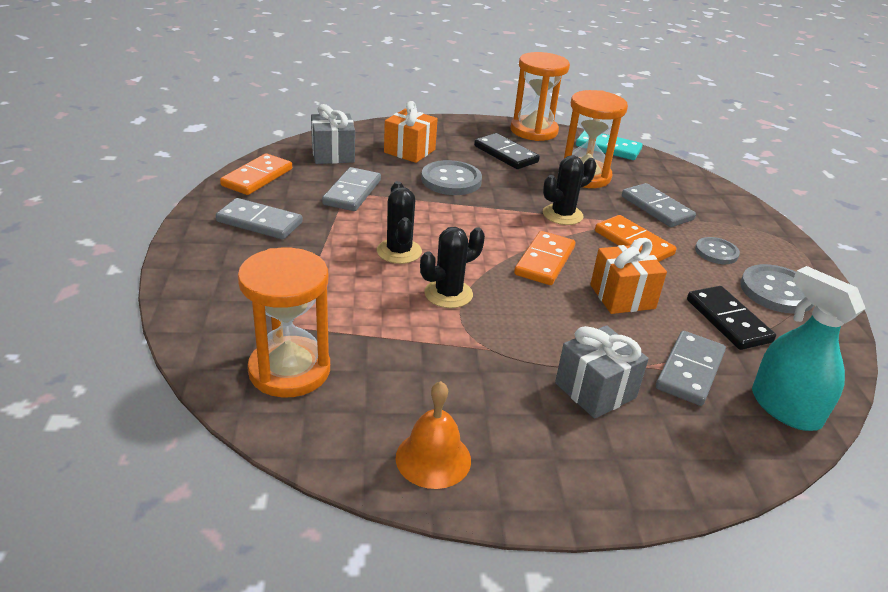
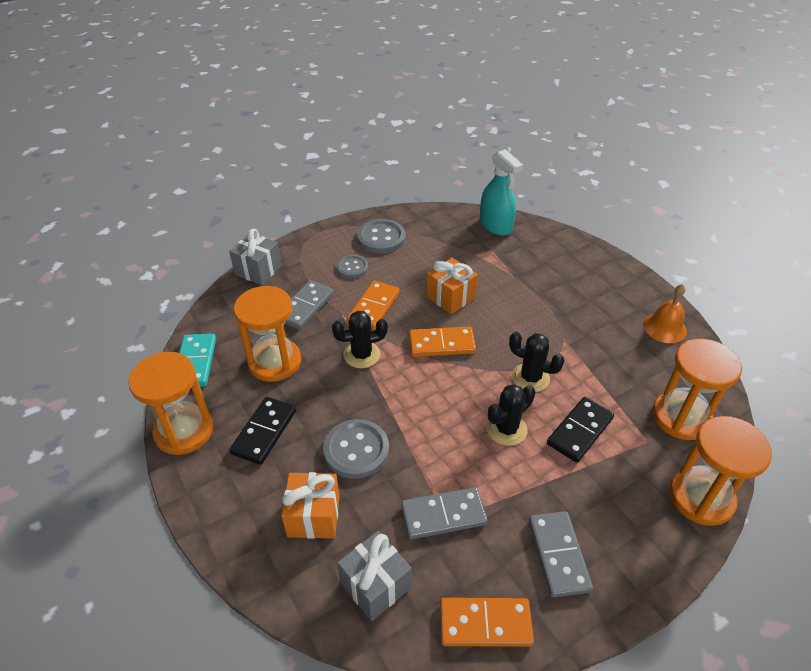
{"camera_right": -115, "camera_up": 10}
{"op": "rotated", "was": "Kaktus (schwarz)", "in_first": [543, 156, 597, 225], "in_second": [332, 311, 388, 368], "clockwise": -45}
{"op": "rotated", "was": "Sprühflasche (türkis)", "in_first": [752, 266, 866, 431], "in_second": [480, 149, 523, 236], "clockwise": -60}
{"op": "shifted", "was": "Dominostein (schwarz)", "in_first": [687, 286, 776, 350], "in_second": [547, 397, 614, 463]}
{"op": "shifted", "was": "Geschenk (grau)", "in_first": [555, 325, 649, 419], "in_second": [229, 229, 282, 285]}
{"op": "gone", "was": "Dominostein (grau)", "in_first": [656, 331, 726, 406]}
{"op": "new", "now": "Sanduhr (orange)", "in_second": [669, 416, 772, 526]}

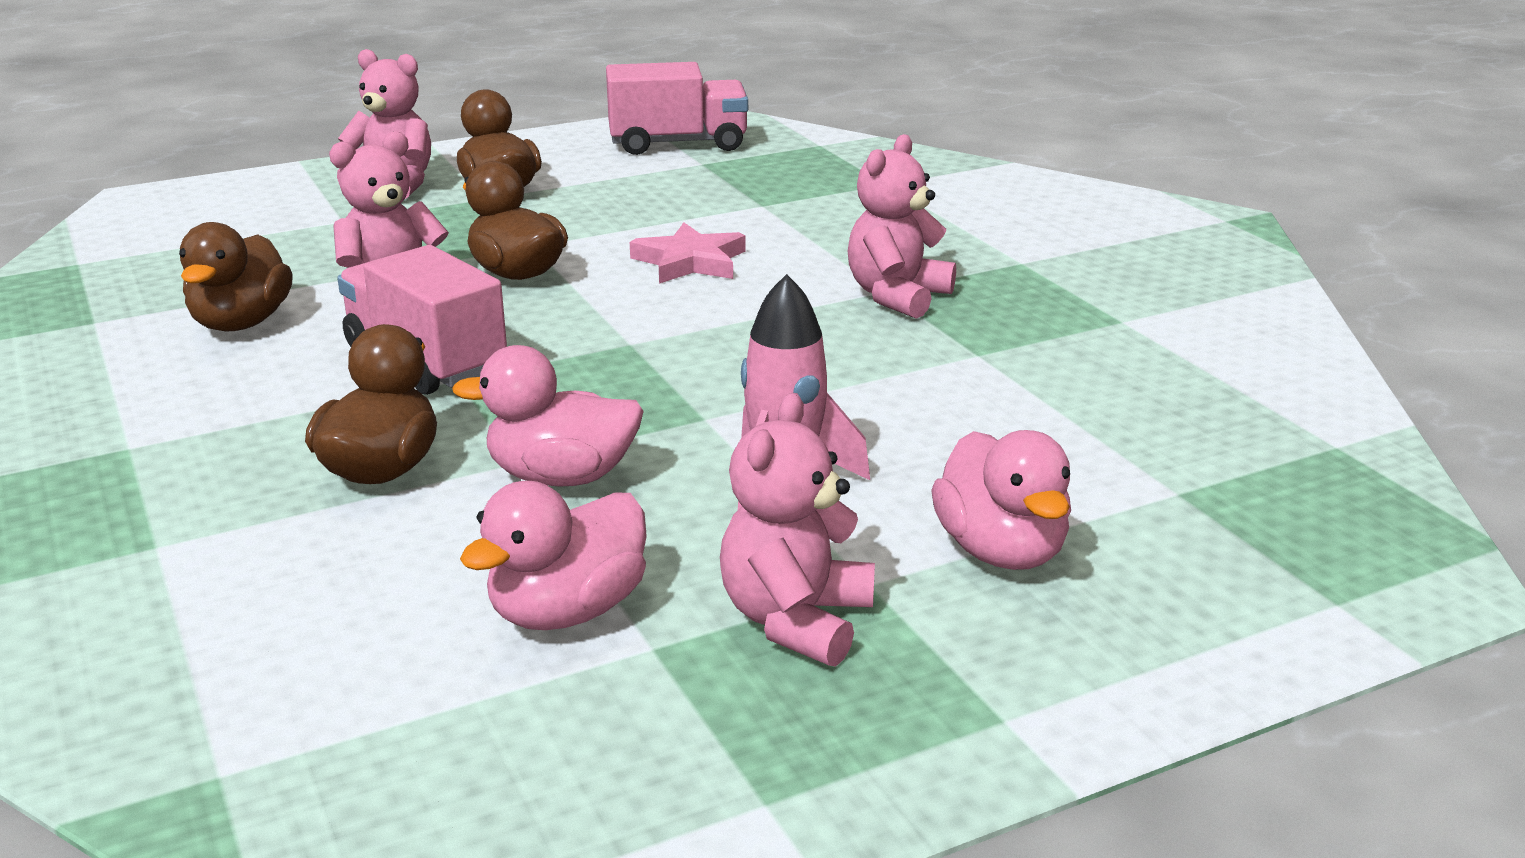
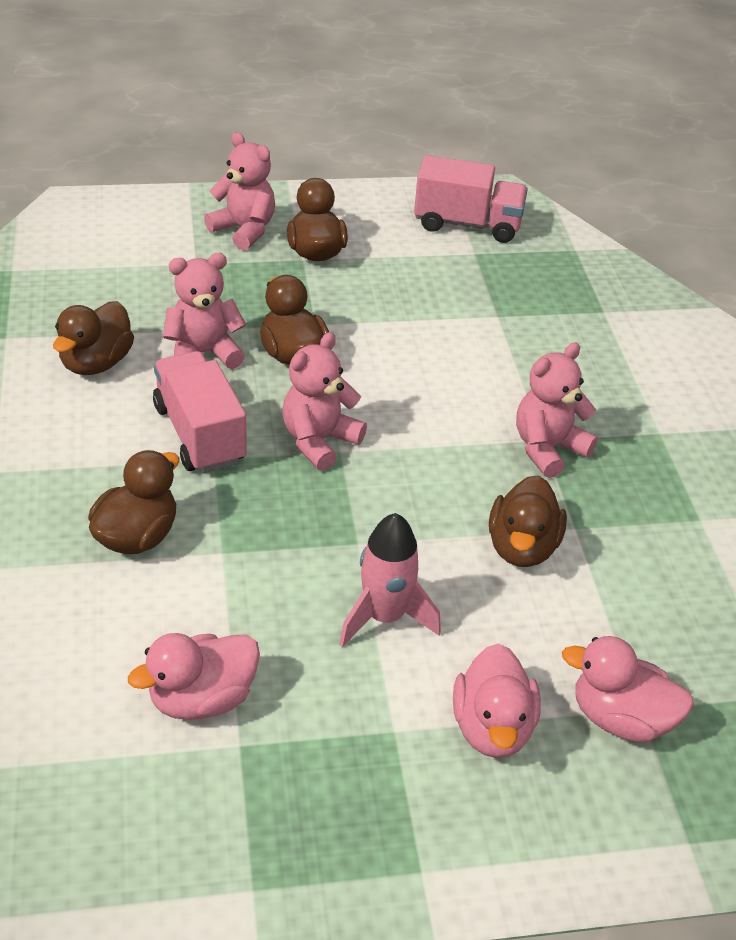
{"camera_right": 15, "camera_up": 15}
{"op": "gone", "was": "Stern (rosa)", "in_first": [630, 222, 746, 284]}
{"op": "shifted", "was": "Ente (rosa)", "in_first": [452, 345, 644, 487], "in_second": [562, 636, 694, 742]}
{"op": "shifted", "was": "Teddybär (rosa)", "in_first": [720, 393, 875, 667], "in_second": [283, 332, 367, 471]}
{"op": "new", "now": "Ente (braun)", "in_second": [489, 475, 567, 567]}

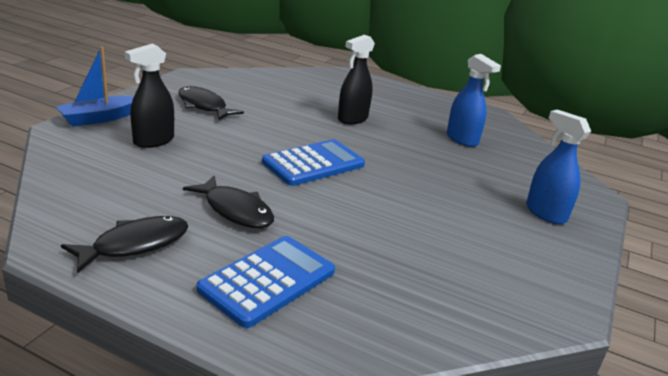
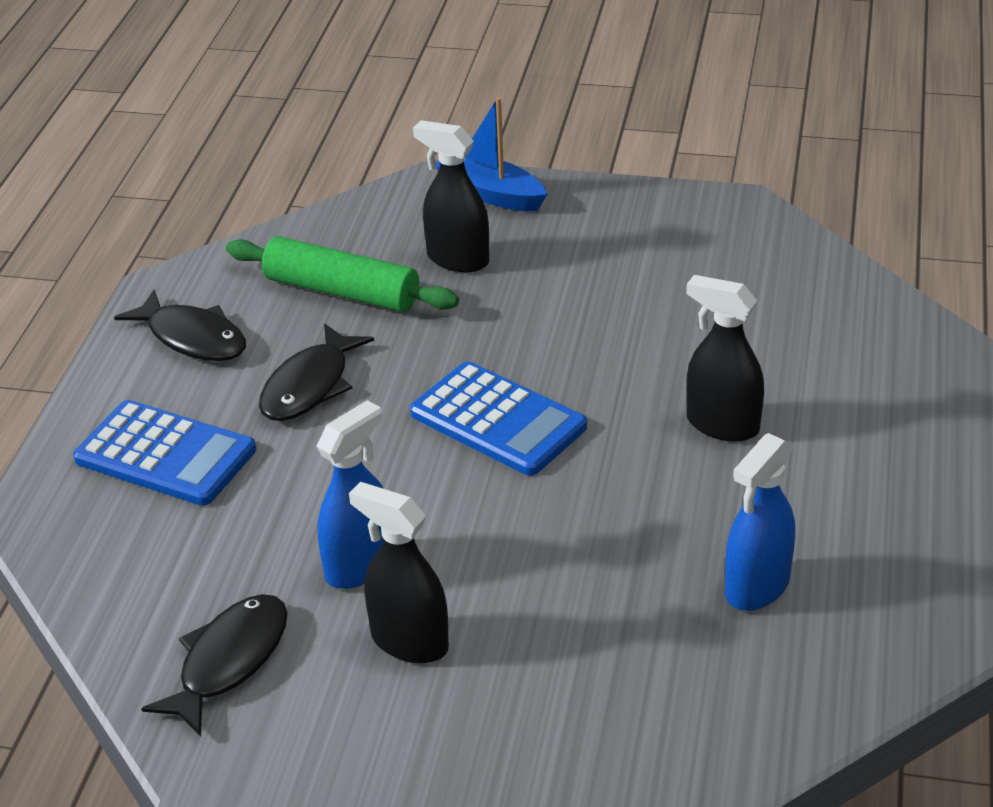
{"camera_right": 80, "camera_up": 10}
{"op": "shifted", "was": "Fisch (schwarz)", "in_first": [178, 86, 244, 120], "in_second": [141, 594, 288, 737]}
{"op": "shifted", "was": "Sprühflasche (blau)", "in_first": [526, 110, 591, 224], "in_second": [316, 400, 384, 589]}
{"op": "new", "now": "Nudelholz (grün)", "in_second": [226, 236, 459, 312]}
{"op": "new", "now": "Sprühflasche (schwarz)", "in_second": [349, 482, 449, 663]}

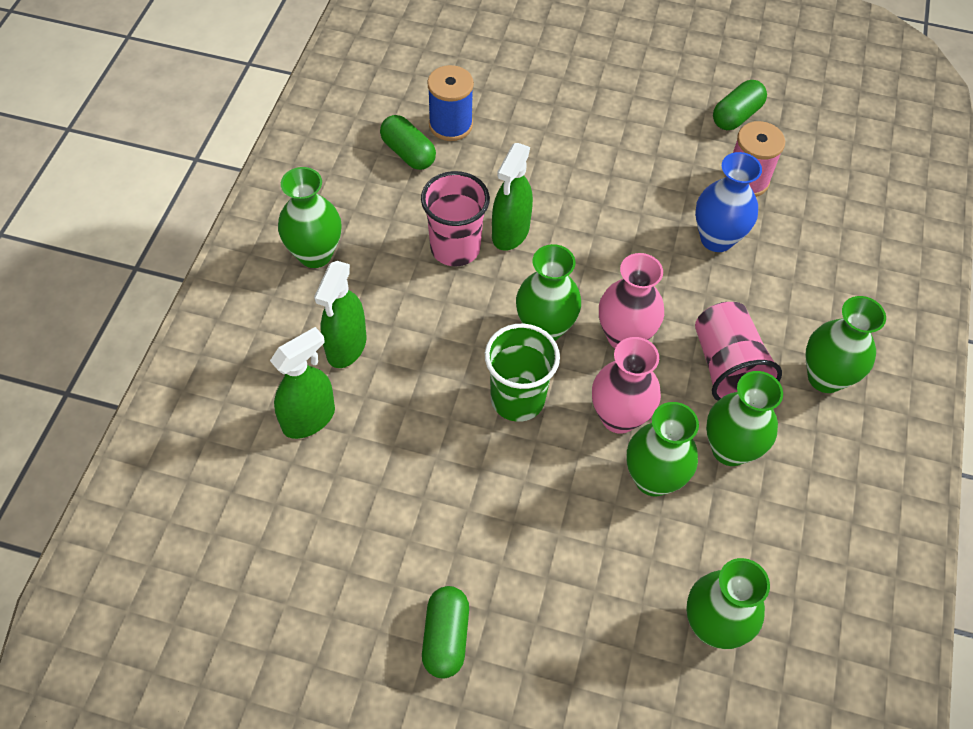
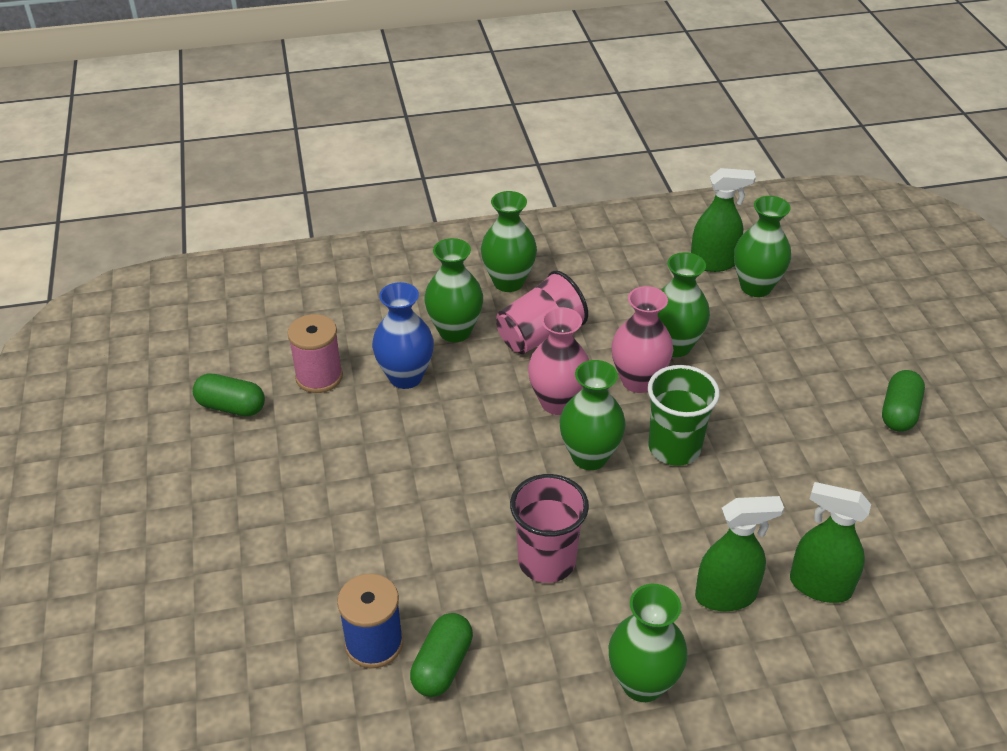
{"camera_right": -115, "camera_up": -15}
{"op": "shifted", "was": "Sprühflasche (grün)", "in_first": [492, 143, 533, 251], "in_second": [691, 168, 756, 272]}
{"op": "shifted", "was": "Vase (grün)", "in_first": [706, 371, 783, 466], "in_second": [424, 238, 483, 342]}
{"op": "rotated", "was": "Kapsel (grün)", "in_first": [422, 586, 469, 678], "in_second": [882, 370, 925, 432], "clockwise": -45}

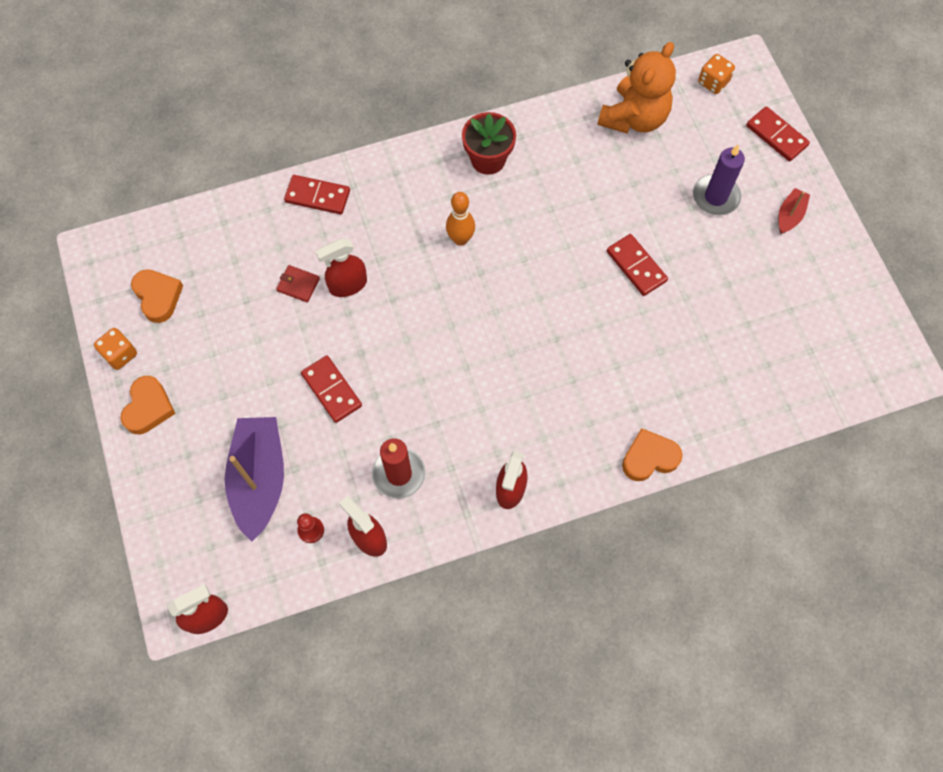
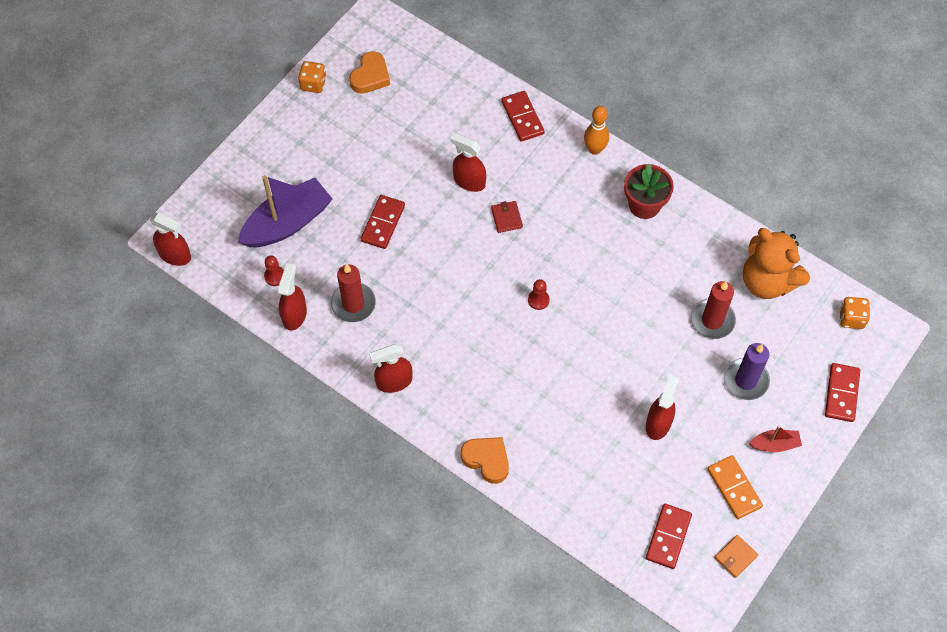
{"camera_right": 55, "camera_up": -5}
{"op": "rotated", "was": "Teddybär (orange)", "in_first": [598, 42, 676, 134], "in_second": [743, 228, 810, 299], "clockwise": 45}
{"op": "shifted", "was": "Bowlingkegel (orange)", "in_first": [446, 192, 475, 246], "in_second": [584, 106, 609, 155]}
{"op": "shifted", "was": "Dominostein (rot)", "in_first": [607, 234, 668, 296], "in_second": [646, 504, 692, 569]}
{"op": "shifted", "was": "Geldbörse (rot)", "in_first": [276, 265, 320, 302], "in_second": [491, 201, 523, 233]}
{"op": "gone", "was": "Herz (orange)", "in_first": [120, 376, 175, 434]}
{"op": "new", "now": "Bauer (rot)", "in_second": [528, 279, 550, 310]}
{"op": "new", "now": "Kerze (rot)", "in_second": [691, 281, 736, 339]}
{"op": "new", "now": "Sprühflasche (rot)", "in_second": [646, 375, 679, 440]}
{"op": "new", "now": "Dominostein (orange)", "in_second": [707, 455, 763, 519]}
{"op": "new", "now": "Geldbörse (orange)", "in_second": [714, 535, 758, 578]}

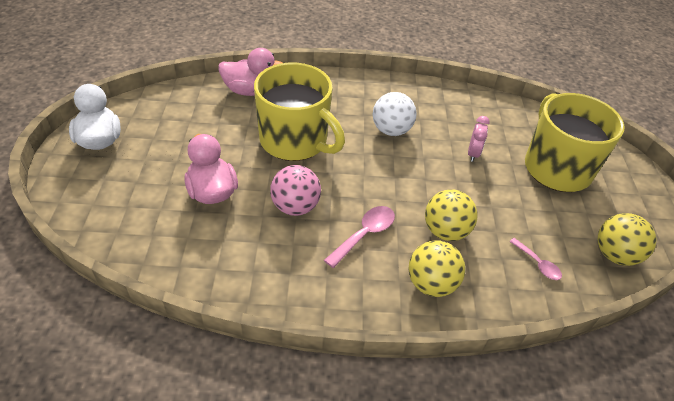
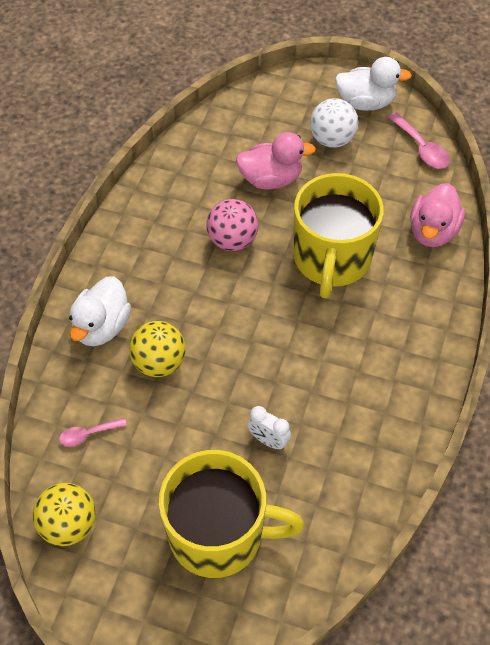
{"camera_right": 110, "camera_up": 10}
{"op": "rotated", "was": "Tasse (gelb)", "in_first": [254, 63, 345, 161], "in_second": [294, 173, 384, 298], "clockwise": -45}
{"op": "shifted", "was": "Ball (weiß)", "in_first": [373, 92, 416, 136], "in_second": [310, 98, 358, 148]}
{"op": "repainted", "was": "Wecker (rosa)", "now": "Wecker (weiß)", "in_first": [468, 116, 490, 162], "in_second": [247, 406, 291, 450]}
{"op": "shifted", "was": "Löffel (rosa)", "in_first": [324, 206, 395, 268], "in_second": [388, 112, 450, 169]}
{"op": "swapped", "was": "Ball (gelb)", "now": "Ente (weiß)", "in_first": [408, 240, 465, 297], "in_second": [69, 276, 131, 346]}

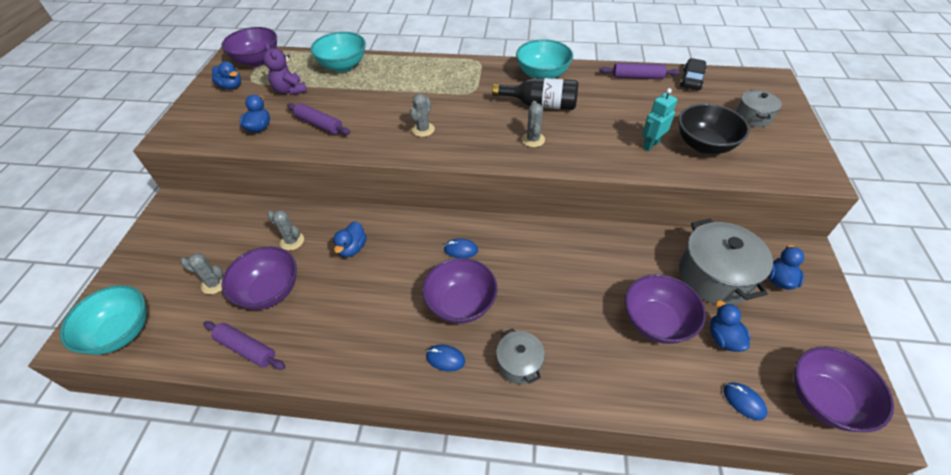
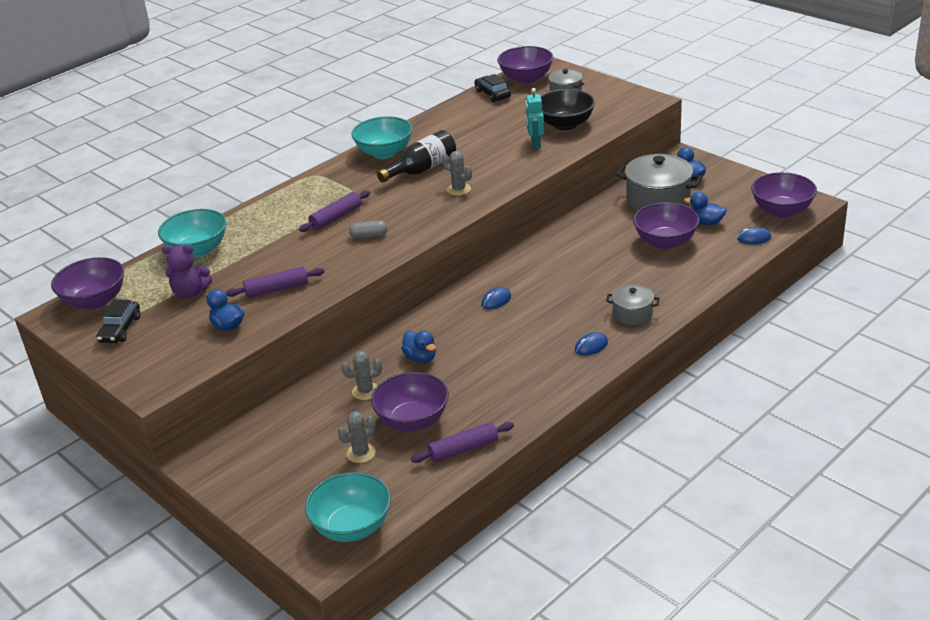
{"camera_right": -50, "camera_up": -15}
{"op": "swapped", "was": "Ente (blau)", "now": "Auto (schwarz)", "in_first": [212, 62, 241, 89], "in_second": [97, 299, 140, 343]}
{"op": "shifted", "was": "Nudelholz (lila)", "in_first": [599, 63, 680, 79], "in_second": [299, 190, 370, 232]}
{"op": "swapped", "was": "Kaktus (grau)", "now": "Kapsel (grau)", "in_first": [410, 94, 435, 137], "in_second": [349, 220, 388, 239]}
{"op": "shifted", "was": "Schüssel (lila)", "in_first": [422, 258, 497, 324], "in_second": [497, 46, 553, 84]}

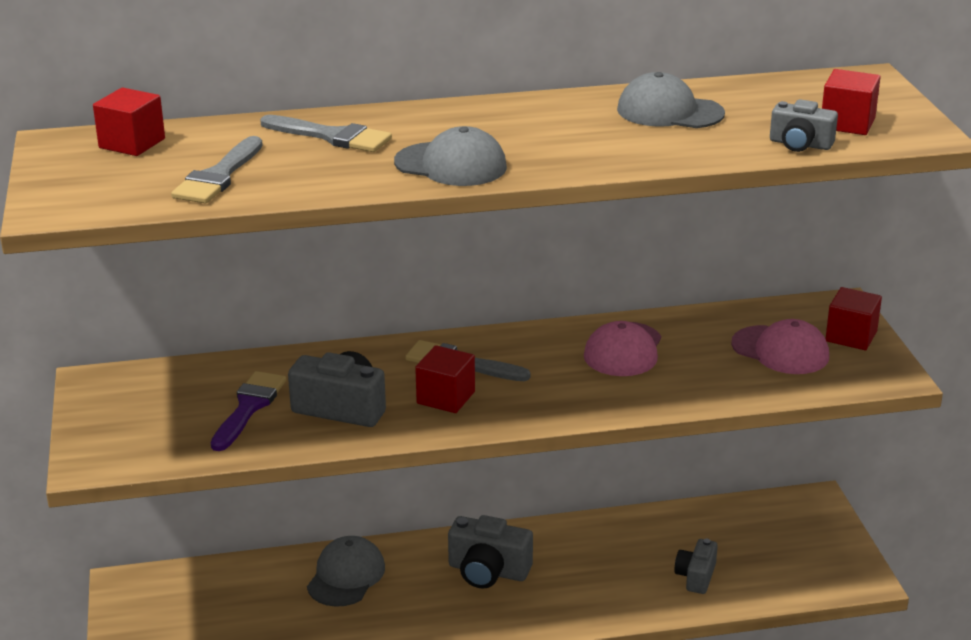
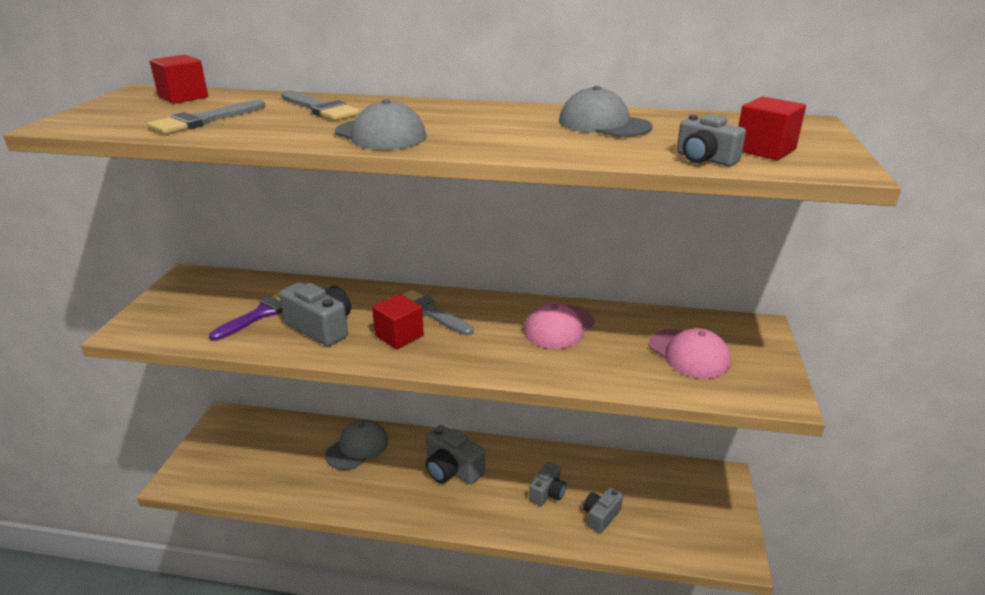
{"camera_right": 20, "camera_up": 0}
{"op": "gone", "was": "Kubus (rot)", "in_first": [825, 287, 882, 350]}
{"op": "new", "now": "Kamera (grau)", "in_second": [529, 462, 566, 506]}

